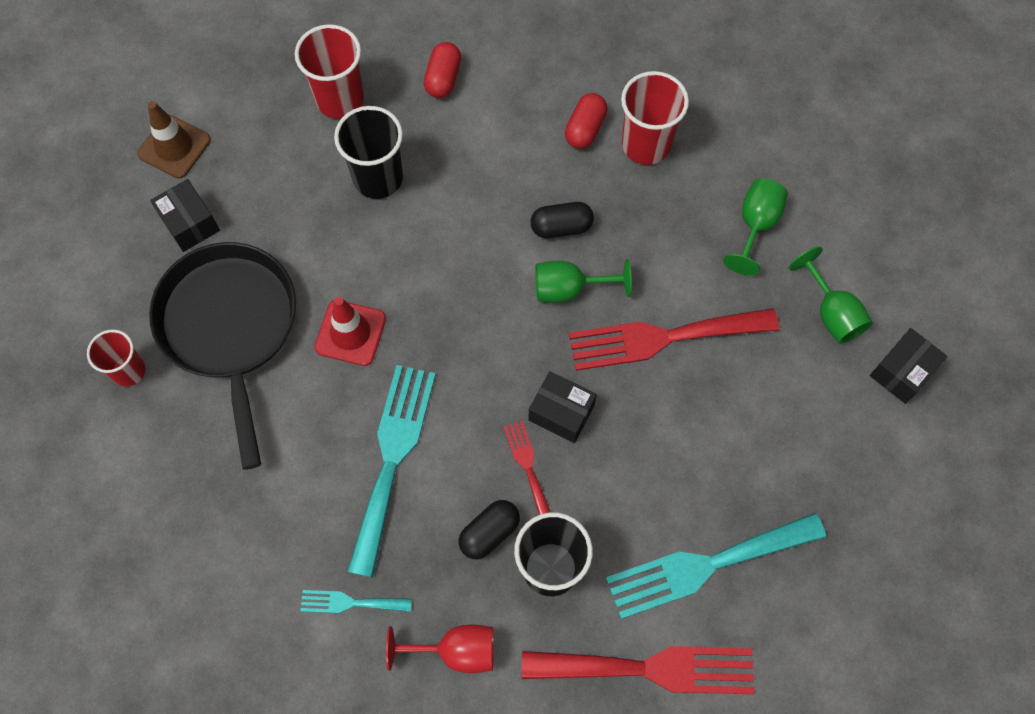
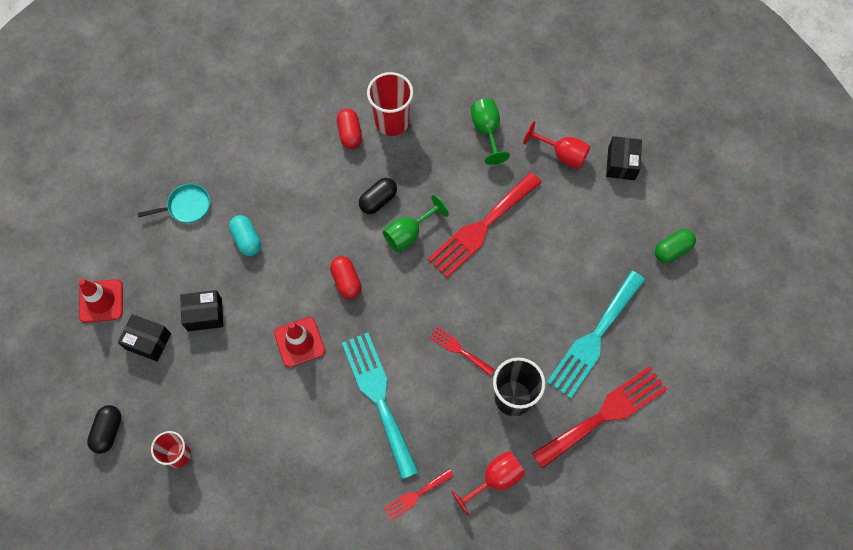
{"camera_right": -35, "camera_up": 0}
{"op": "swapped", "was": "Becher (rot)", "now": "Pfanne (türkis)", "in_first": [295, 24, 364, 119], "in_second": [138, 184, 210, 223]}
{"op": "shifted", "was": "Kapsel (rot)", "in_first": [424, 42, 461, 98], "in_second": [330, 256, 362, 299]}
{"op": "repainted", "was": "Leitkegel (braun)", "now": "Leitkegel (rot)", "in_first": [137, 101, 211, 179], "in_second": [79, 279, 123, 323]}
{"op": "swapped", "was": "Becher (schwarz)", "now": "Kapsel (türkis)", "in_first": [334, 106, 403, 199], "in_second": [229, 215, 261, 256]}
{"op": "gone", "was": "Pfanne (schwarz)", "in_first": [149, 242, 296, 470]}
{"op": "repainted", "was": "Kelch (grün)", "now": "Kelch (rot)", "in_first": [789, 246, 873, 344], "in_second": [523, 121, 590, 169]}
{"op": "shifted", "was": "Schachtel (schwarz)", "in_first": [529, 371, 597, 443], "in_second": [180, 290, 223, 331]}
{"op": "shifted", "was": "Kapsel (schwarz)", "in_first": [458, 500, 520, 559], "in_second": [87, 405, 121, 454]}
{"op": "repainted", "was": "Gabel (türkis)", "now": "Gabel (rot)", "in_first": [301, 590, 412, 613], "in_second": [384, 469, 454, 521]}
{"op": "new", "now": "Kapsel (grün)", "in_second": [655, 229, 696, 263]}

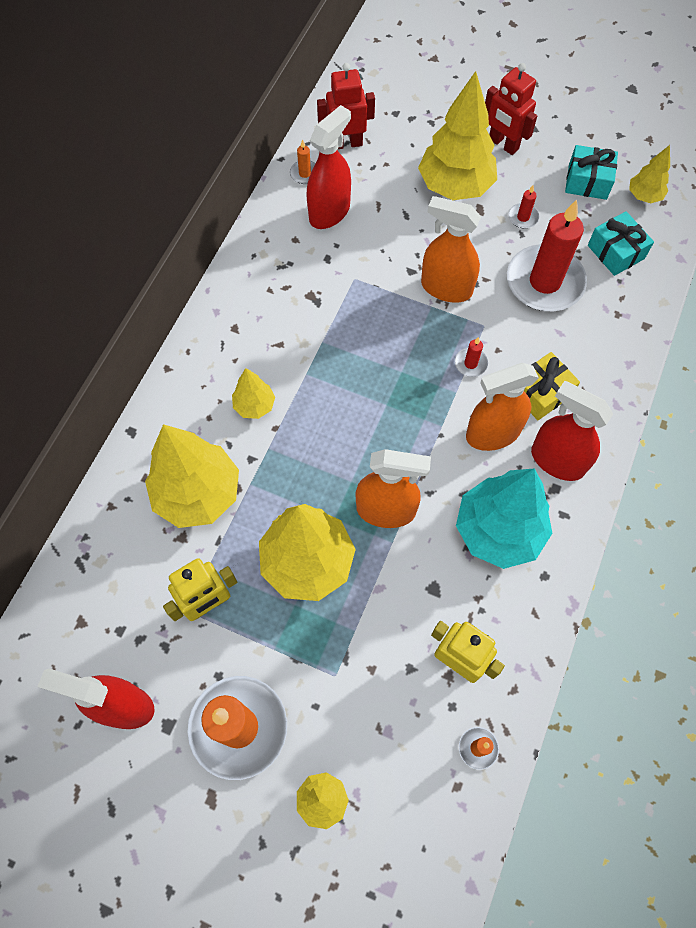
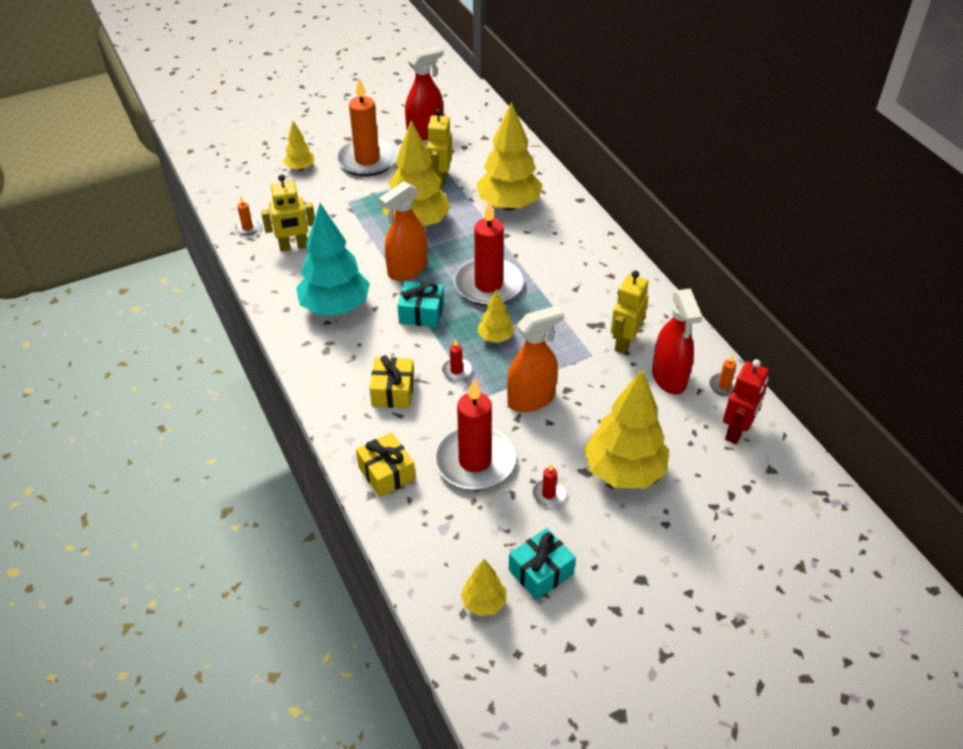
{"camera_right": 130, "camera_up": -20}
{"op": "gone", "was": "Roboter (rot)", "in_first": [485, 63, 537, 155]}
{"op": "shifted", "was": "Geschenk (türkis)", "in_first": [588, 211, 654, 276], "in_second": [397, 281, 444, 328]}
{"op": "gone", "was": "Sprühflasche (orange)", "in_first": [466, 363, 539, 451]}
{"op": "shifted", "was": "Baum (gelb)", "in_first": [232, 368, 275, 419], "in_second": [478, 289, 515, 343]}
{"op": "gone", "was": "Sprühflasche (rot)", "in_first": [531, 381, 613, 481]}
{"op": "new", "now": "Kerze (rot)", "in_second": [454, 201, 523, 306]}
{"op": "new", "now": "Roboter (gelb)", "in_second": [611, 270, 649, 354]}
{"op": "new", "now": "Geschenk (gelb)", "in_second": [356, 432, 416, 497]}

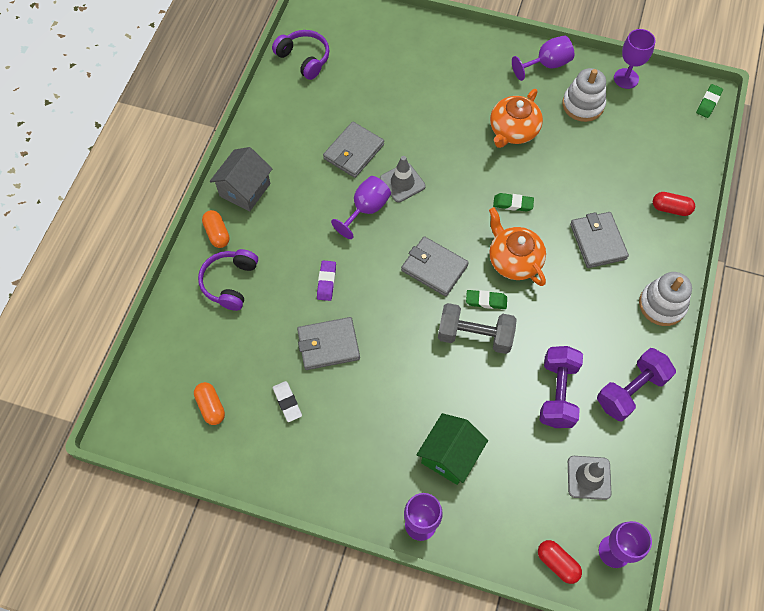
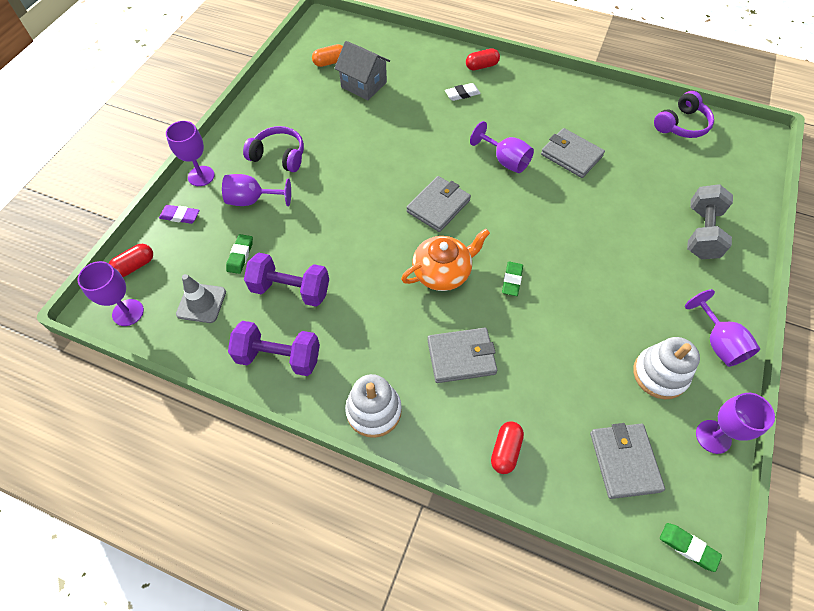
{"camera_right": 95, "camera_up": -5}
{"op": "gone", "was": "Teekanne (orange)", "in_first": [490, 89, 543, 148]}
{"op": "shifted", "was": "Haus (grau)", "in_first": [210, 147, 272, 212], "in_second": [334, 41, 390, 100]}
{"op": "gone", "was": "Leitkegel (grau)", "in_first": [380, 156, 426, 203]}
{"op": "repainted", "was": "Kapsel (orange)", "now": "Kapsel (rot)", "in_first": [202, 210, 230, 248], "in_second": [466, 48, 500, 70]}
{"op": "shifted", "was": "Kopfhörer (lila)", "in_first": [198, 249, 258, 311], "in_second": [243, 126, 304, 172]}
{"op": "shifted", "was": "Radiergummi (lila)", "in_first": [317, 260, 336, 301], "in_second": [159, 205, 199, 224]}
{"op": "shifted", "was": "Radiergummi (grün)", "in_first": [466, 290, 507, 309], "in_second": [226, 234, 253, 274]}
{"op": "shifted", "was": "Hantel (grau)", "in_first": [438, 303, 517, 354], "in_second": [687, 184, 733, 259]}
{"op": "shifted", "was": "Geldbörse (grau)", "in_first": [297, 317, 360, 370], "in_second": [590, 423, 665, 499]}
{"op": "rotated", "was": "Hantel (lila)", "in_first": [597, 348, 676, 421], "in_second": [228, 321, 320, 376], "clockwise": -45}
{"op": "shifted", "was": "Radiergummi (weiß)", "in_first": [273, 381, 302, 422], "in_second": [445, 83, 480, 101]}
{"op": "swapped", "was": "Haus (grün)", "now": "Kelch (lila)", "in_first": [416, 413, 488, 485], "in_second": [222, 174, 291, 206]}

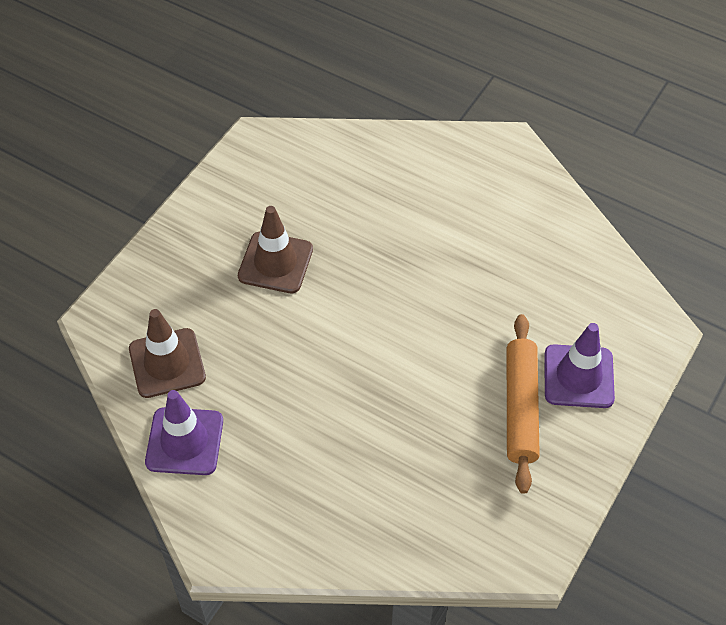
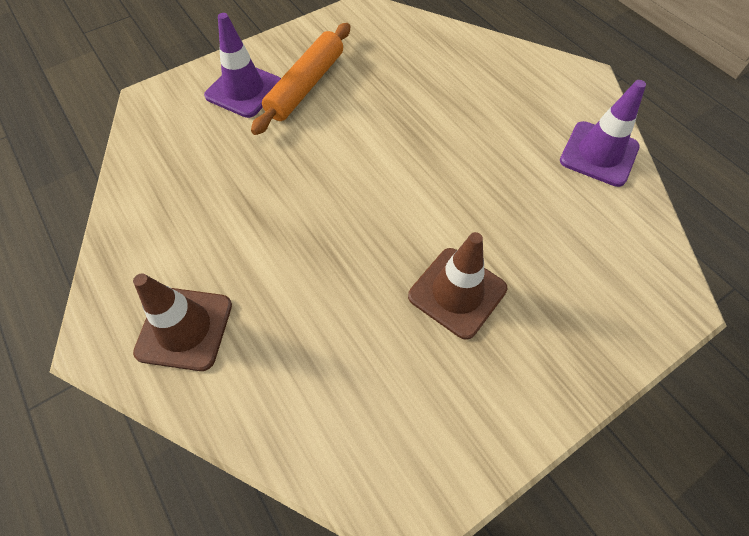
{"camera_right": -155, "camera_up": 5}
{"op": "shifted", "was": "Leitkegel (braun)", "in_first": [129, 309, 206, 398], "in_second": [133, 274, 232, 371]}

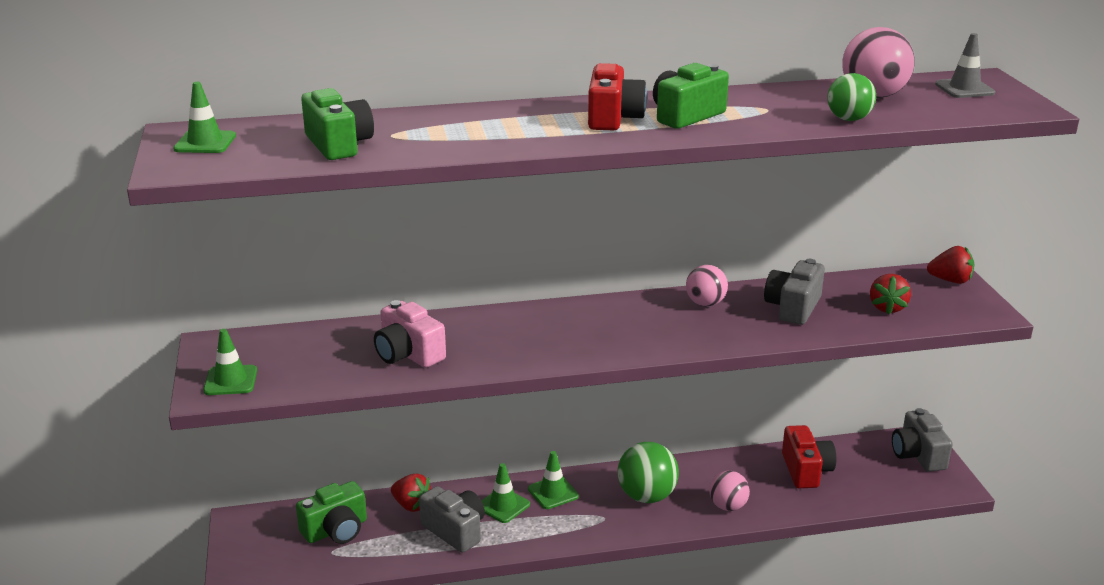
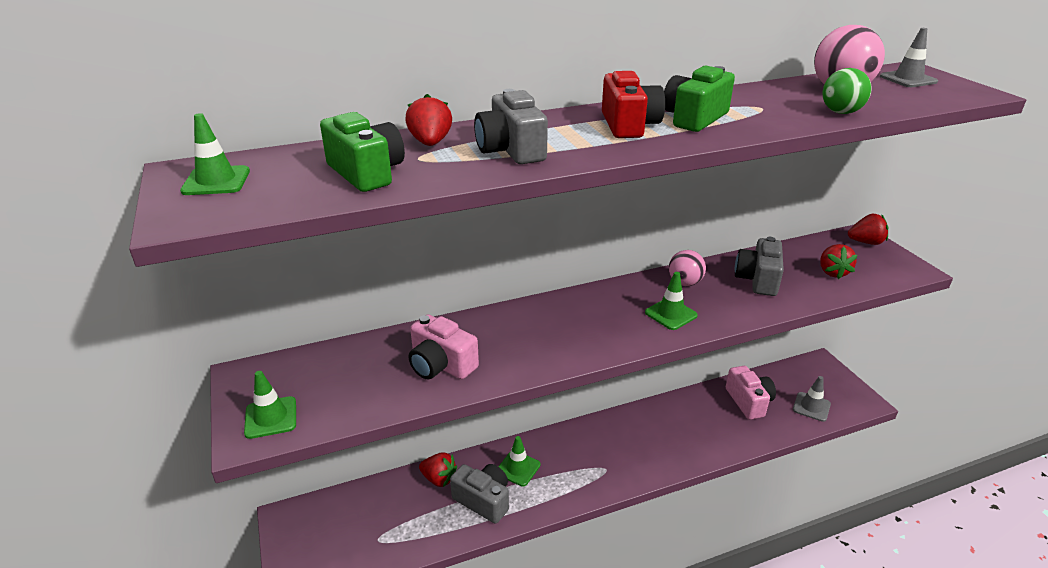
{"camera_right": -10, "camera_up": 5}
{"op": "shifted", "was": "Kamera (grau)", "in_first": [892, 408, 953, 472], "in_second": [474, 89, 548, 164]}
{"op": "repainted", "was": "Kamera (rot)", "now": "Kamera (rosa)", "in_first": [782, 425, 836, 488], "in_second": [726, 366, 776, 420]}
{"op": "gone", "was": "Ball (grün)", "in_first": [617, 442, 679, 503]}
{"op": "shifted", "was": "Leitkegel (grün)", "in_first": [528, 451, 579, 509], "in_second": [645, 272, 698, 330]}
{"op": "gone", "was": "Ball (rosa)", "in_first": [709, 471, 750, 511]}
{"op": "gone", "was": "Kamera (grün)", "in_first": [296, 481, 367, 544]}
{"op": "new", "now": "Erdbeere (rot)", "in_second": [405, 94, 452, 146]}
{"op": "new", "now": "Leitkegel (grau)", "in_second": [793, 376, 831, 422]}

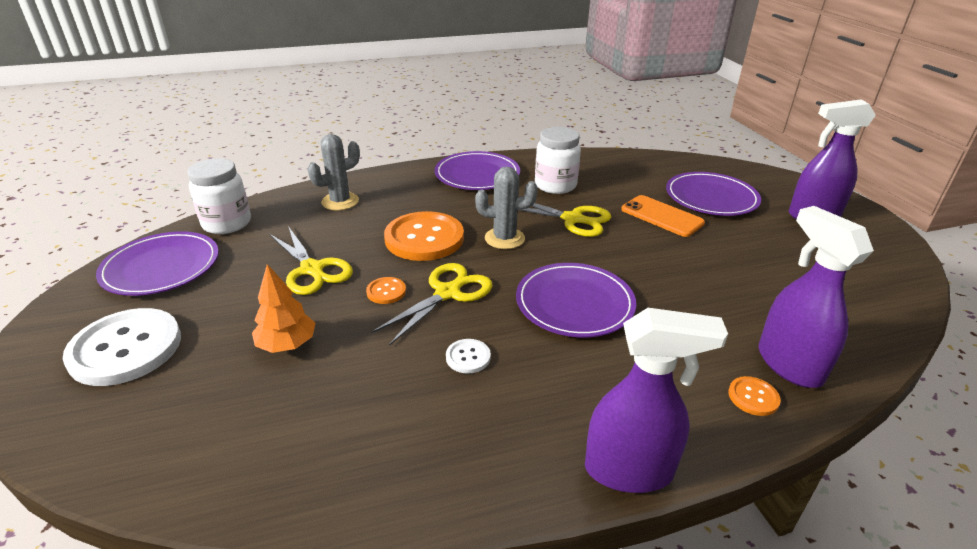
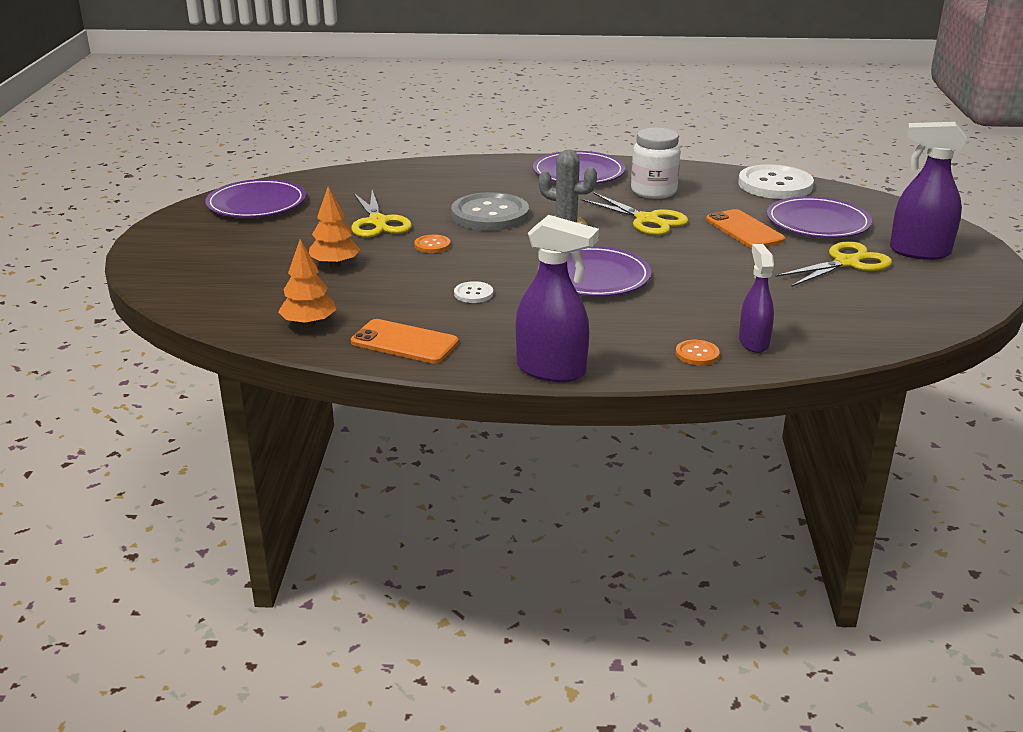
{"camera_right": 20, "camera_up": -5}
{"op": "gone", "was": "Kaktus (grau)", "in_first": [308, 134, 360, 210]}
{"op": "gone", "was": "Einmachglas (weiß)", "in_first": [188, 158, 251, 234]}
{"op": "scaled", "was": "Sprühflasche (lila)", "in_first": [758, 206, 874, 388], "in_second": [739, 244, 774, 353], "ratio": 0.65}
{"op": "repainted", "was": "Knopf (orange)", "now": "Knopf (grau)", "in_first": [384, 211, 464, 261], "in_second": [451, 192, 529, 231]}
{"op": "shifted", "was": "Schere (gelb)", "in_first": [371, 263, 493, 346], "in_second": [775, 241, 892, 287]}
{"op": "shifted", "was": "Knopf (weiß)", "in_first": [63, 308, 181, 386], "in_second": [738, 164, 814, 199]}
{"op": "new", "now": "Baum (orange)", "in_second": [278, 239, 336, 327]}
{"op": "new", "now": "Handy (orange)", "in_second": [351, 319, 459, 363]}

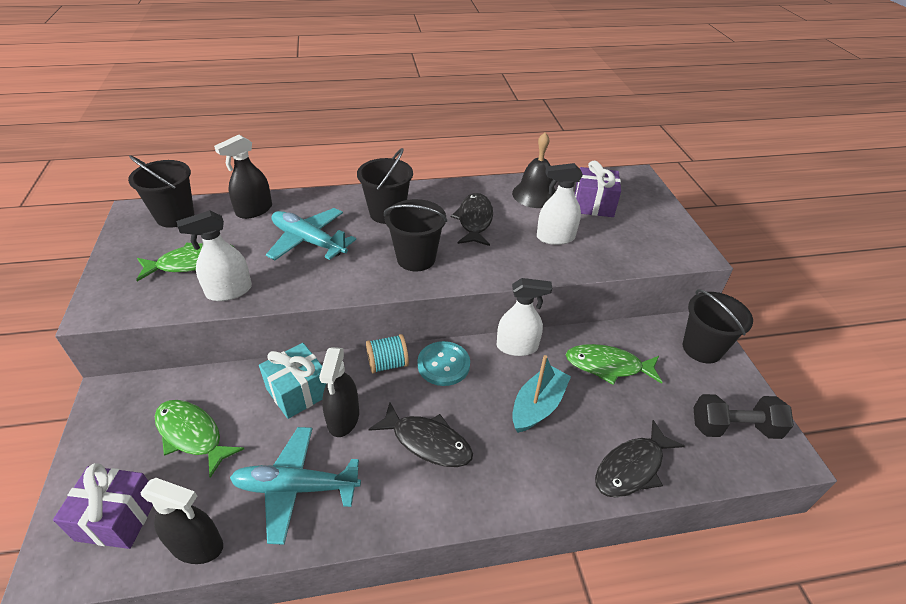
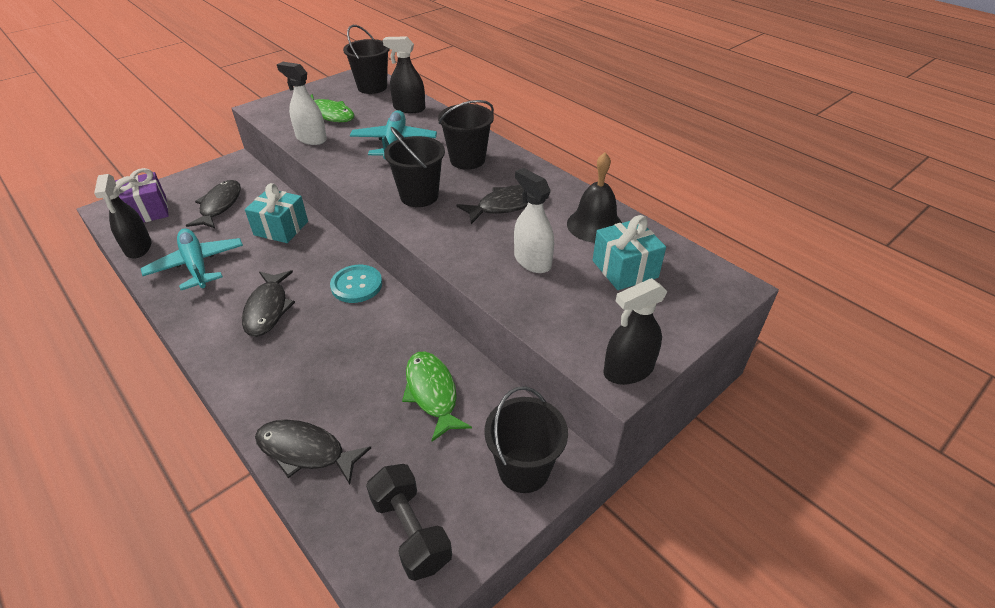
{"camera_right": 60, "camera_up": 0}
{"op": "repainted", "was": "Geschenk (lila)", "now": "Geschenk (türkis)", "in_first": [575, 160, 621, 217], "in_second": [593, 215, 666, 290]}
{"op": "gone", "was": "Sprühflasche (weiß)", "in_first": [497, 278, 552, 356]}
{"op": "gone", "was": "Garnrolle (türkis)", "in_first": [366, 334, 409, 374]}
{"op": "shifted", "was": "Sprühflasche (schwarz)", "in_first": [319, 347, 359, 437], "in_second": [603, 278, 668, 385]}
{"op": "gone", "was": "Boot (türkis)", "in_first": [512, 355, 571, 433]}
{"op": "repainted", "was": "Fisch (grün)", "now": "Fisch (schwarz)", "in_first": [154, 400, 244, 478], "in_second": [186, 180, 241, 228]}

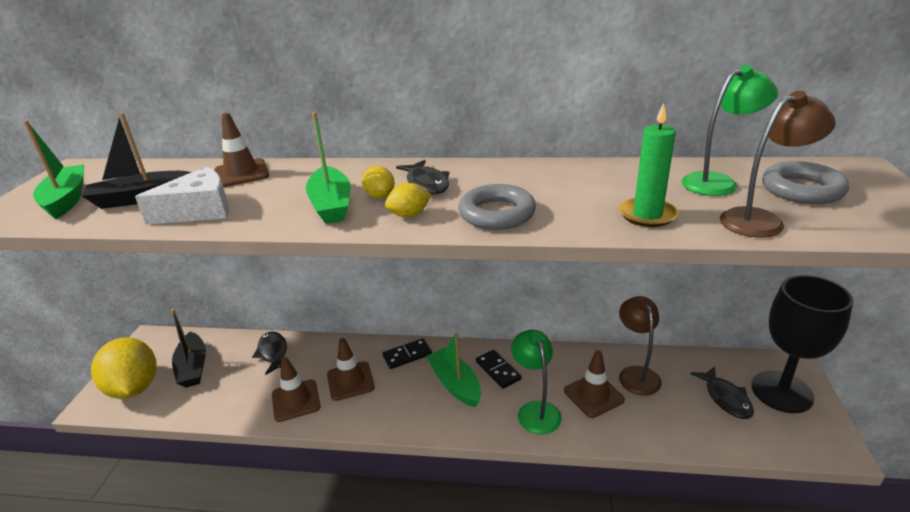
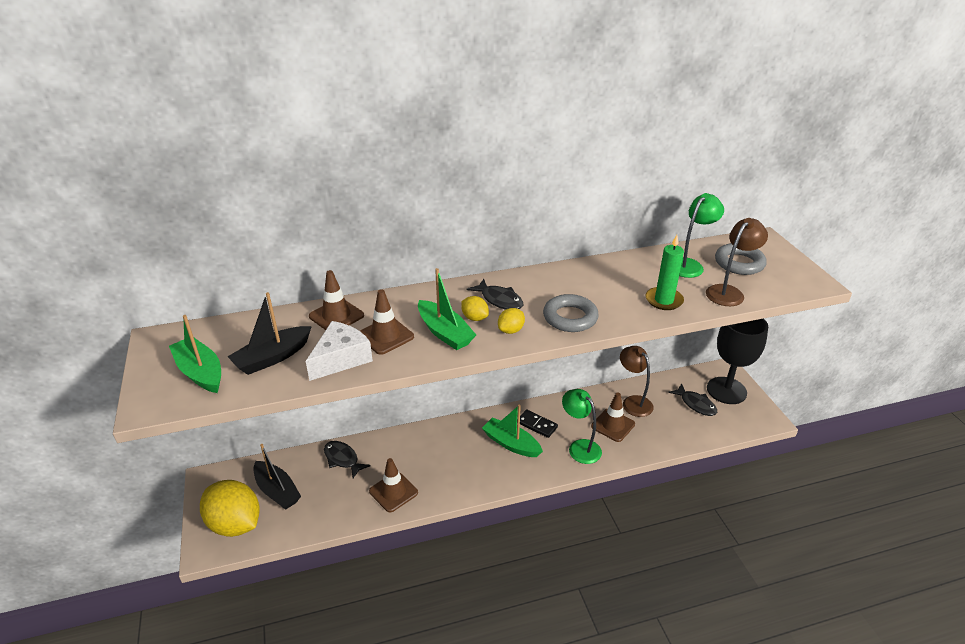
{"camera_right": -25, "camera_up": 5}
{"op": "shifted", "was": "Leitkegel (braun)", "in_first": [327, 338, 375, 401], "in_second": [360, 289, 414, 355]}
{"op": "gone", "was": "Dominostein (schwarz)", "in_first": [382, 338, 432, 369]}

